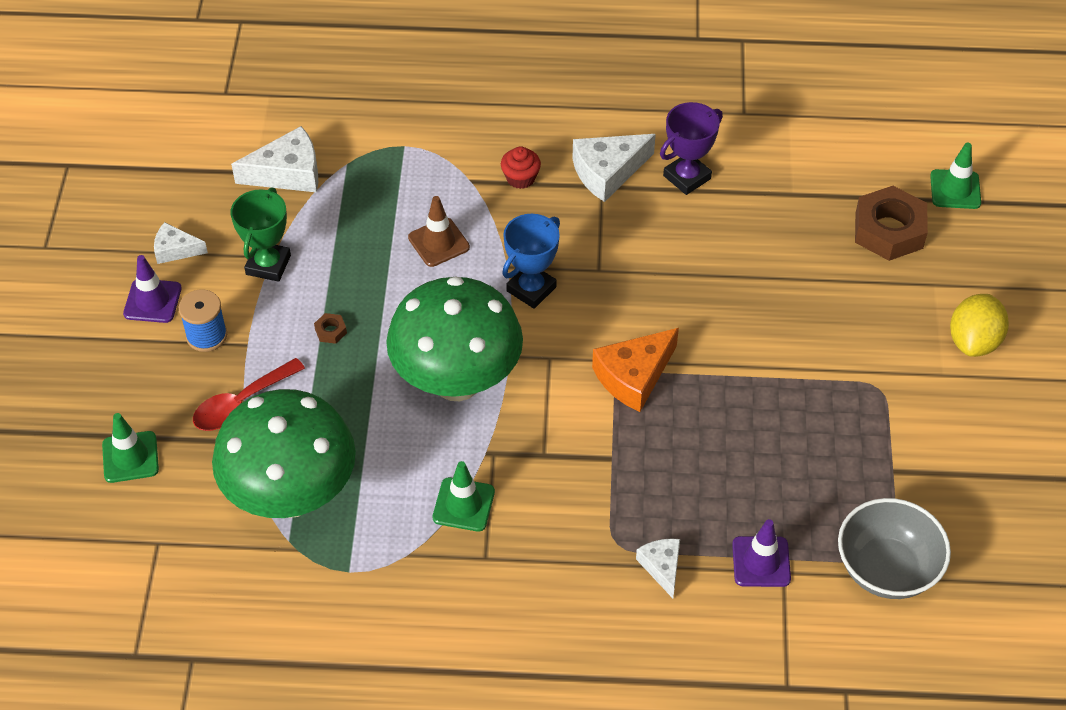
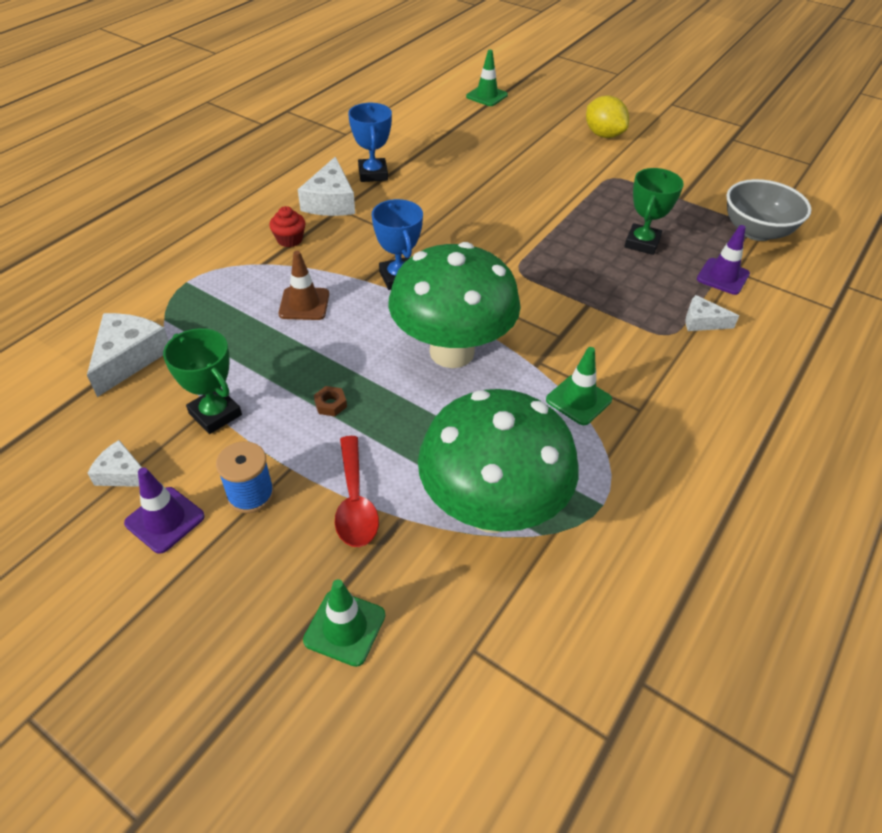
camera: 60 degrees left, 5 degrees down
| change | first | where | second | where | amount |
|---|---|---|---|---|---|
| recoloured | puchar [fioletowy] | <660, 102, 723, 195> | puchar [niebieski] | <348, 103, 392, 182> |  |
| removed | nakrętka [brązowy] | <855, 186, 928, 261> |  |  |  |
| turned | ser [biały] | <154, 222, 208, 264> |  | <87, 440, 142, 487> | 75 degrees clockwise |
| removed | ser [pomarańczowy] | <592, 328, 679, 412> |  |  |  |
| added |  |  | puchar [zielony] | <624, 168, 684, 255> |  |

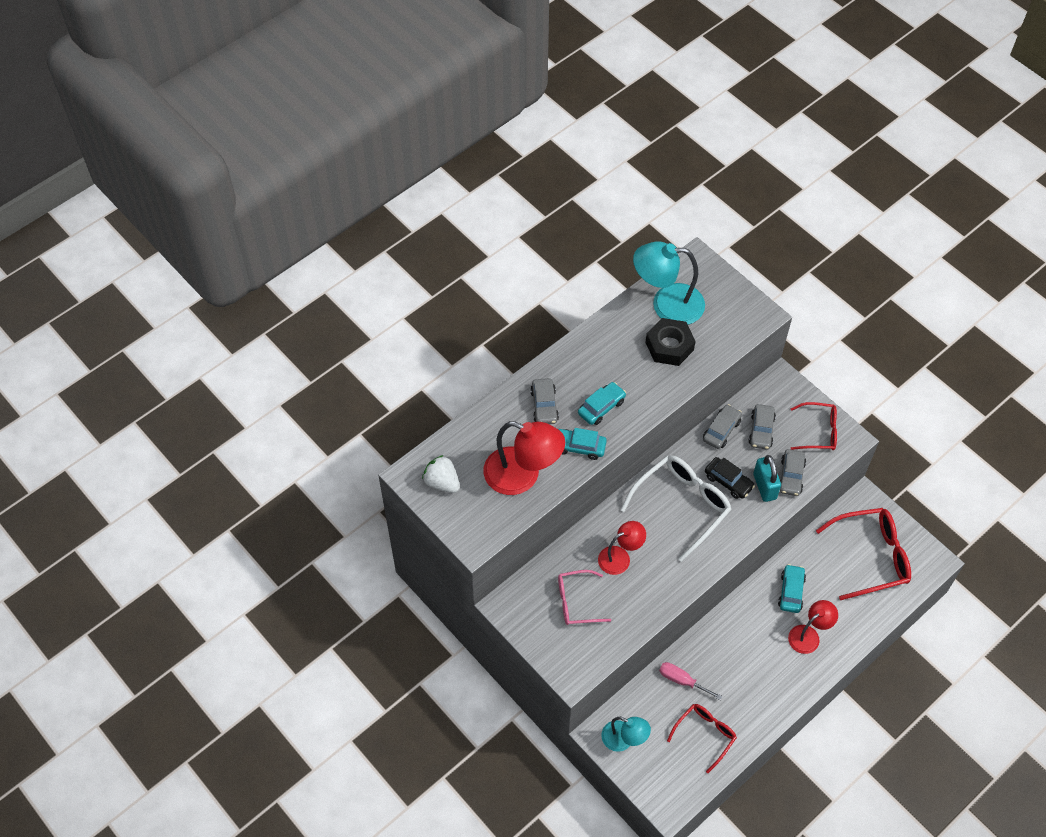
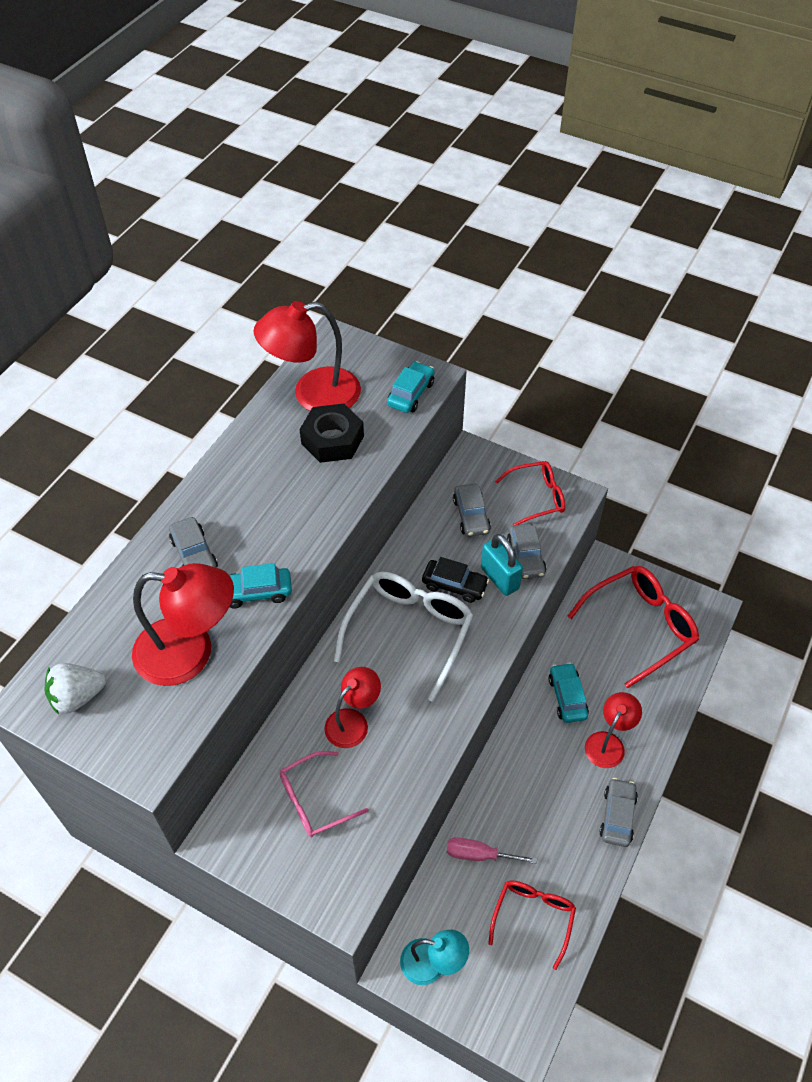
camera: 20 degrees left, 5 degrees down
| change | first | where | second | where | amount |
|---|---|---|---|---|---|
| recoloured | lampka [turkusowy] | <633, 241, 705, 325> | lampka [czerwony] | <254, 301, 361, 411> |  |
| moved | samochód [turkusowy] | <578, 382, 626, 425> |  | <387, 361, 435, 413> |  |
| moved | samochód [szary] | <703, 404, 742, 449> |  | <599, 778, 638, 847> |  |
| turned | truskawka [biały] | <422, 455, 460, 493> |  | <45, 663, 106, 715> | 45 degrees counterclockwise |

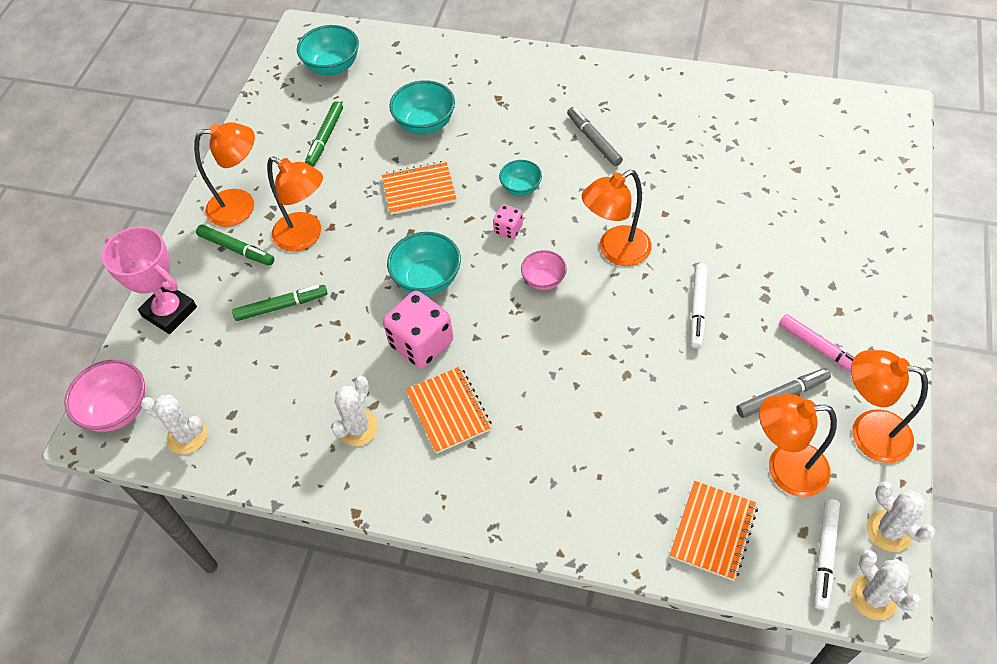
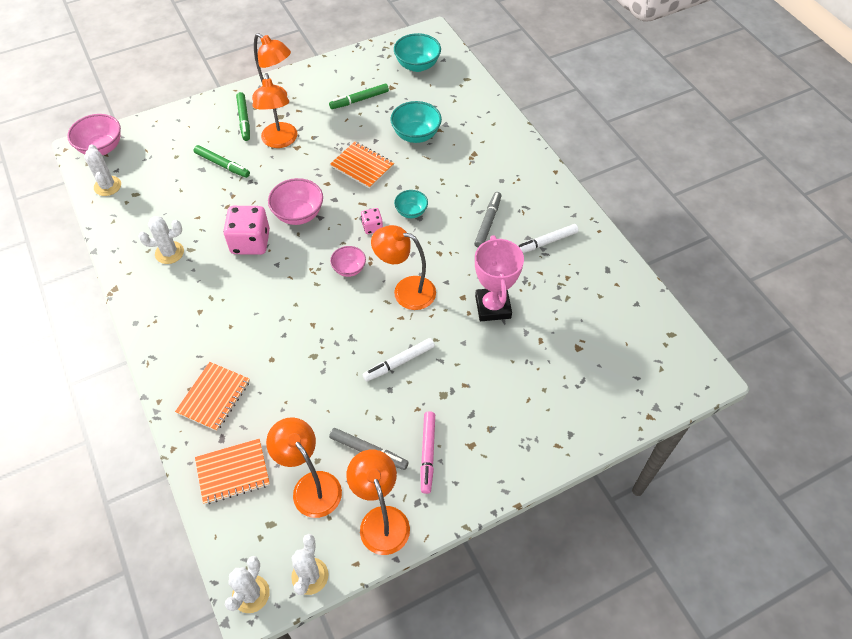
camera: 45 degrees right, 0 degrees up
| change | first | where | second | where | amount |
|---|---|---|---|---|---|
| moved | puchar [różowy] | <102, 227, 197, 334> |  | <475, 235, 524, 321> |  |
| recoloured | miska [turkusowy] | <387, 232, 461, 296> | miska [różowy] | <268, 178, 323, 225> |  |
| moved | zeszyt [pomarańczowy] | <406, 366, 492, 454> |  | <175, 362, 250, 431> |  |
| moved | flamaster [biały] | <814, 499, 840, 610> |  | <518, 224, 579, 253> |  |

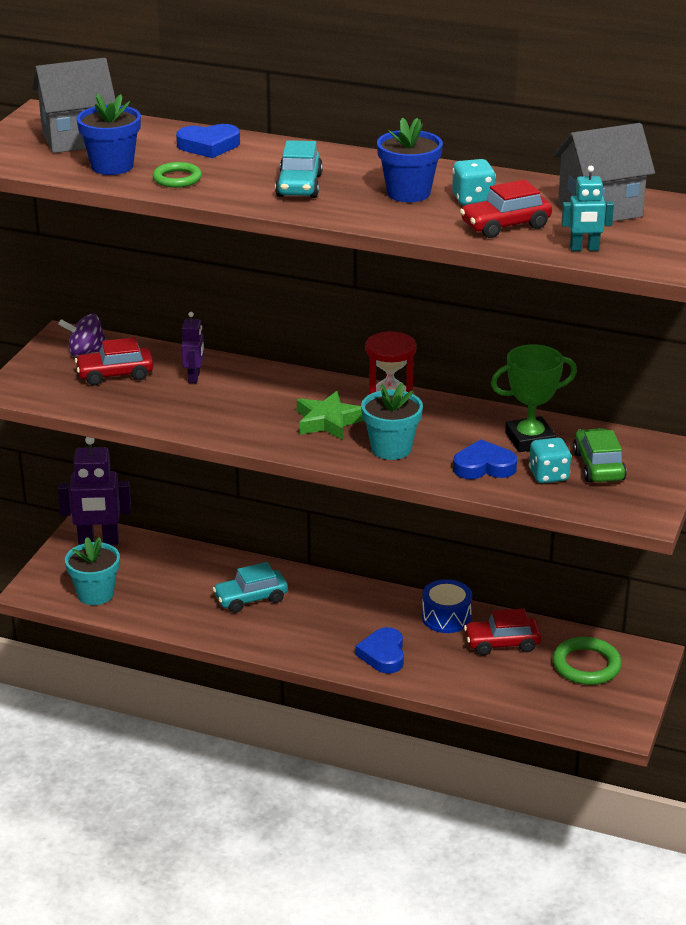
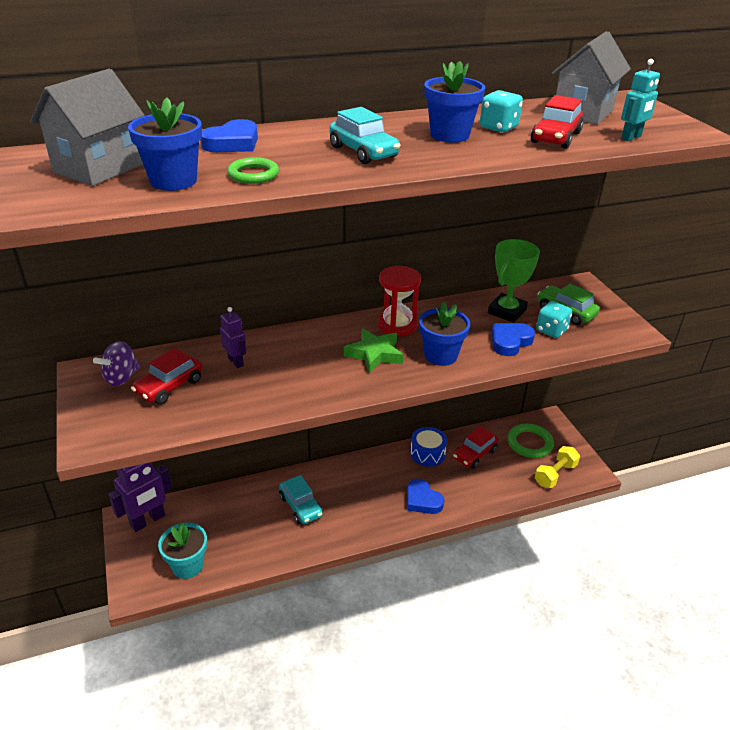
camera: 40 degrees left, 5 degrees up
| change | first | where | second | where | amount |
|---|---|---|---|---|---|
| recoloured | doniczka [turkusowy] | <361, 383, 423, 460> | doniczka [niebieski] | <419, 302, 470, 366> |  |
| turned | samochód [turkusowy] | <213, 562, 288, 613> |  | <279, 475, 323, 524> | 60 degrees counterclockwise |
| added |  |  | hantel [żółty] | <535, 446, 580, 488> |  |

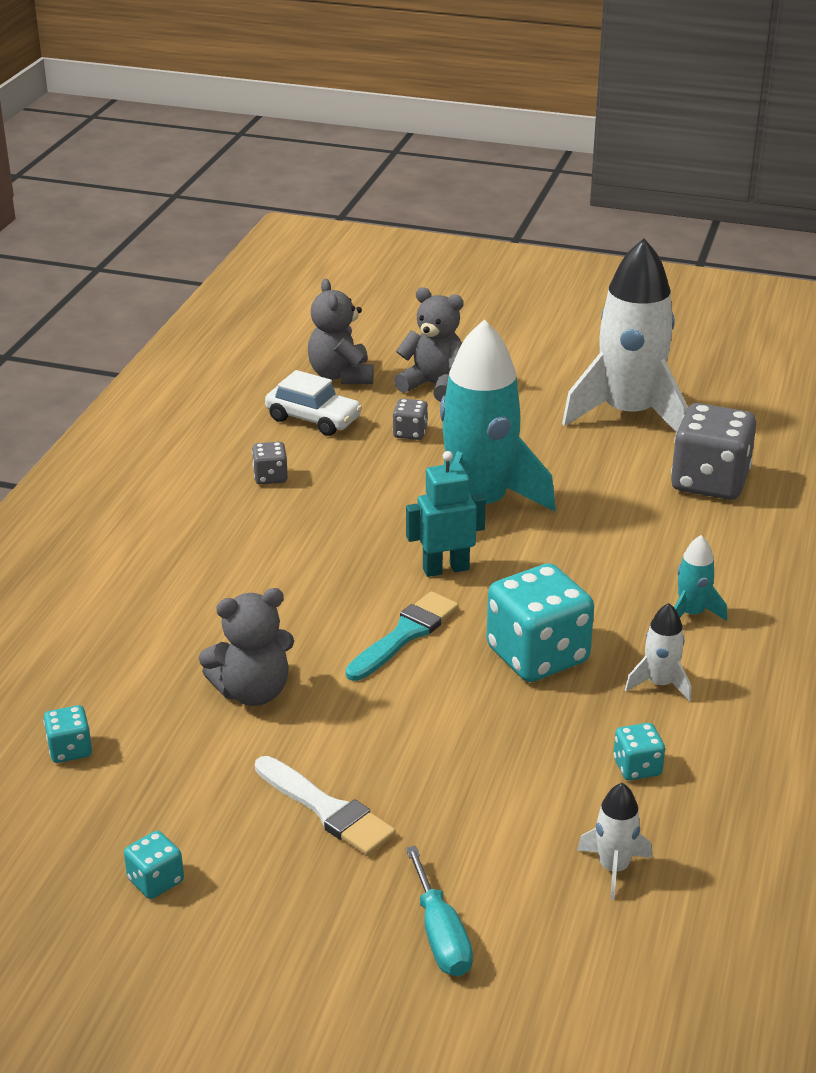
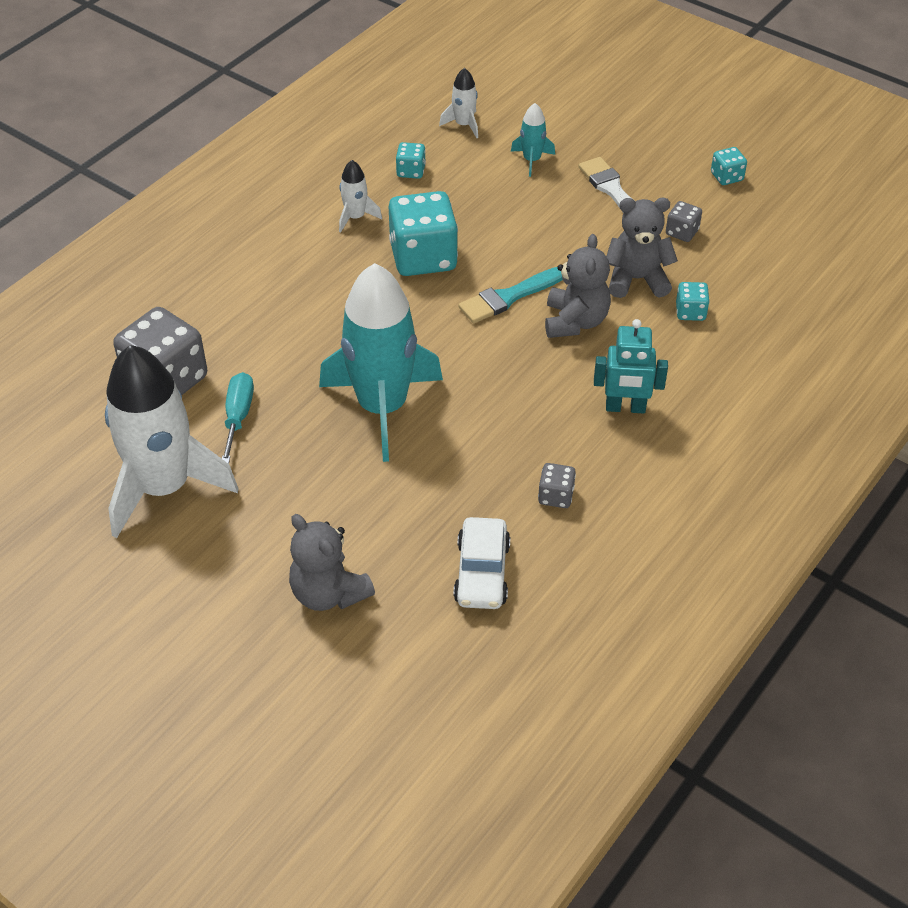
camera: 160 degrees left, 15 degrees up
| change | first | where | second | where | amount |
|---|---|---|---|---|---|
| moved | miś [szary] | <308, 279, 374, 384> |  | <545, 234, 611, 338> |  |
| turned | samochód [biały] | <265, 370, 362, 436> |  | <453, 517, 510, 609> | 135 degrees counterclockwise |
| moved | kostka do gry [szary] | <393, 399, 428, 440> |  | <666, 201, 702, 242> |  |
| moved | robot [turkusowy] | <406, 451, 486, 577> |  | <594, 319, 668, 413> |  |
| moved | rakieta [turkusowy] | <674, 535, 727, 621> |  | <511, 103, 555, 177> |  |
| moved | kostka do gry [turkusowy] | <44, 705, 92, 763> |  | <676, 282, 710, 321> |  |
| moved | śrubokręt [turkusowy] | <406, 846, 473, 976> |  | <222, 372, 254, 464> |  |

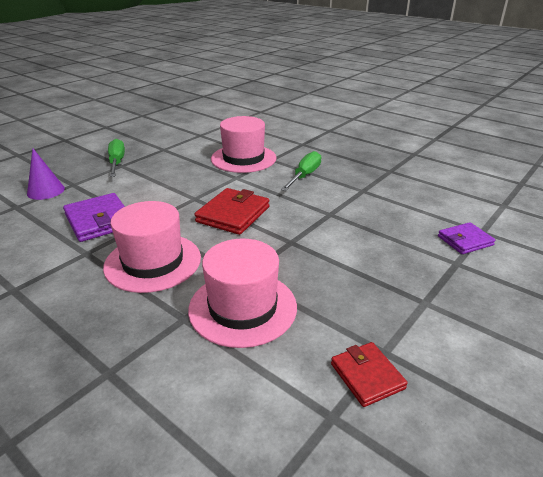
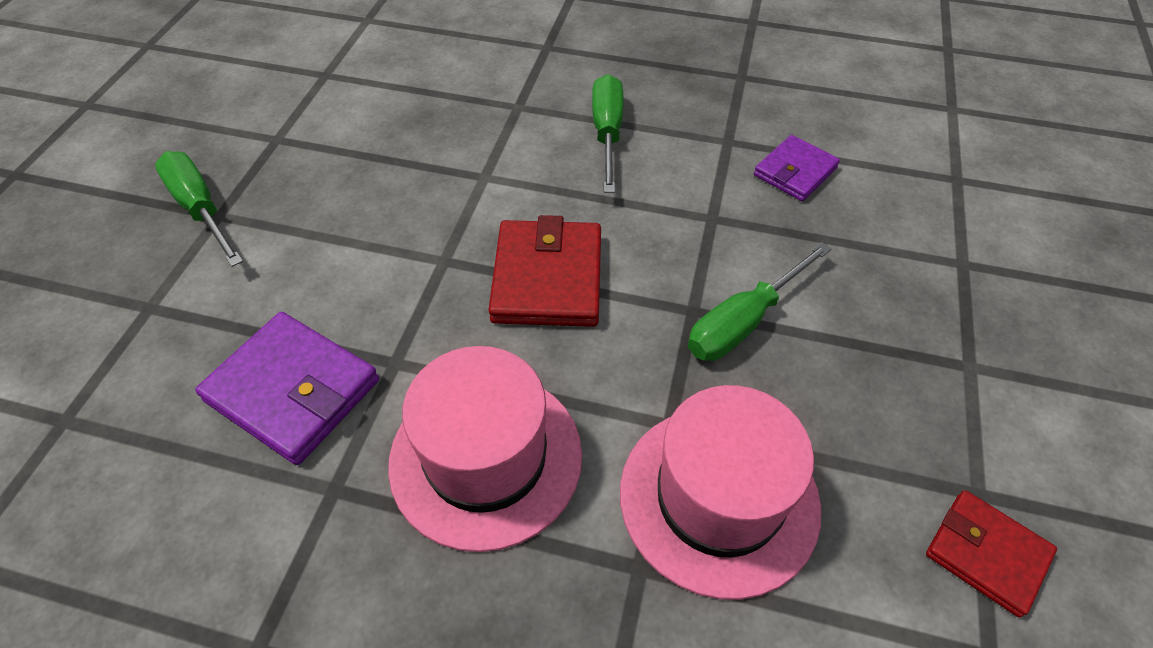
camera: 25 degrees left, 20 degrees up
| change | first | where | second | where | amount |
|---|---|---|---|---|---|
| removed | kapelusz [różowy] | <211, 116, 276, 173> |  |  |  |
| removed | stożek [fioletowy] | <27, 149, 65, 200> |  |  |  |
| moved | portfel [fioletowy] | <438, 222, 496, 254> |  | <754, 135, 840, 201> |  |
| added |  |  | śrubokręt [zielony] | <688, 242, 831, 361> |  |

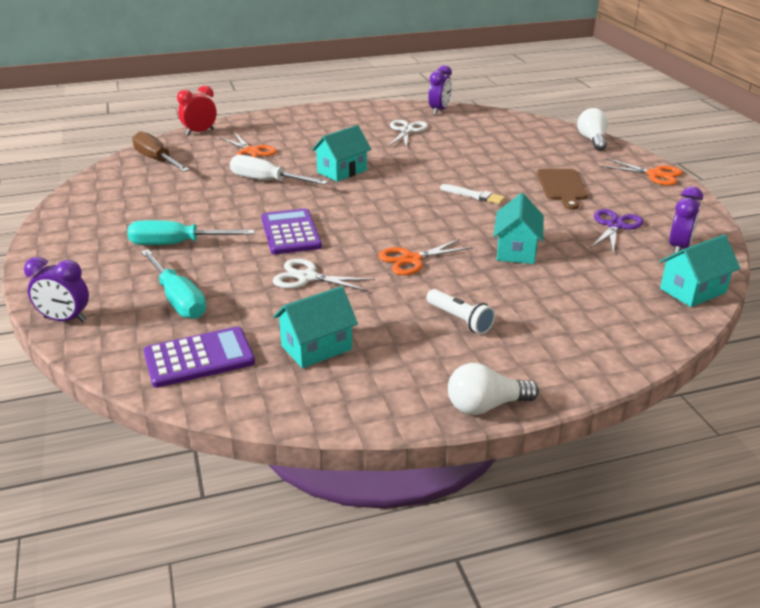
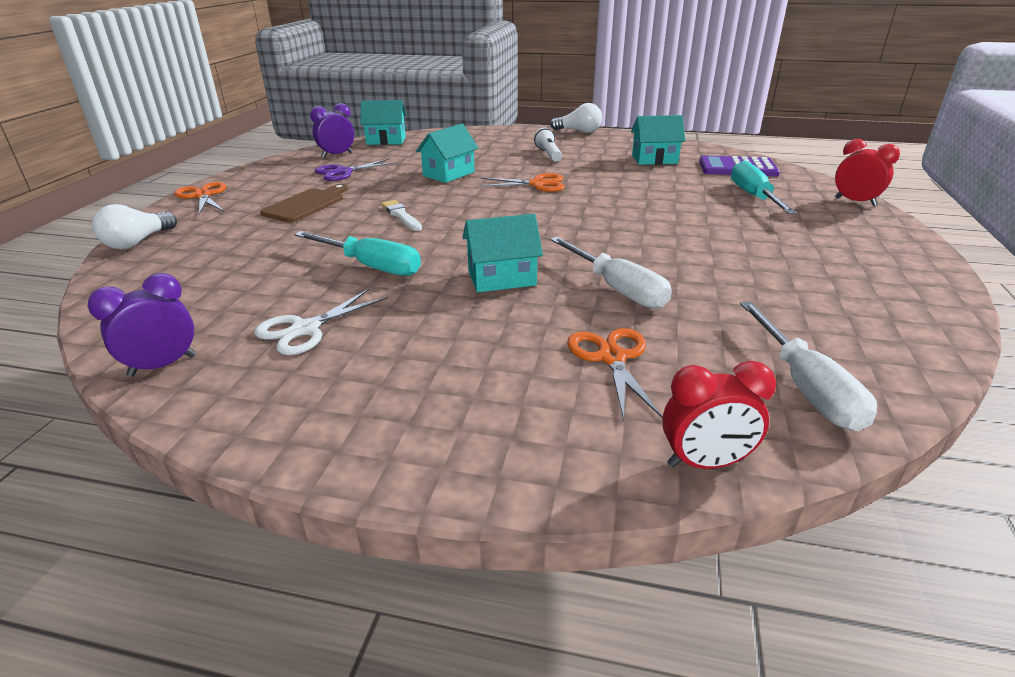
camera: 150 degrees left, 0 degrees up
| change | first | where | second | where | amount |
|---|---|---|---|---|---|
| recoloured | śrubokręt [brązowy] | <132, 131, 190, 172> | śrubokręt [biały] | <740, 301, 877, 431> |  |
| removed | kalkulator [fioletowy] | <262, 208, 322, 254> |  |  |  |
| moved | śrubokręt [turkusowy] | <127, 220, 255, 245> |  | <294, 231, 421, 276> |  |
| recoloured | budzik [fioletowy] | <24, 257, 89, 322> | budzik [czerwony] | <835, 139, 900, 206> |  |
| removed | nożyczki [biały] | <273, 259, 375, 291> |  |  |  |

